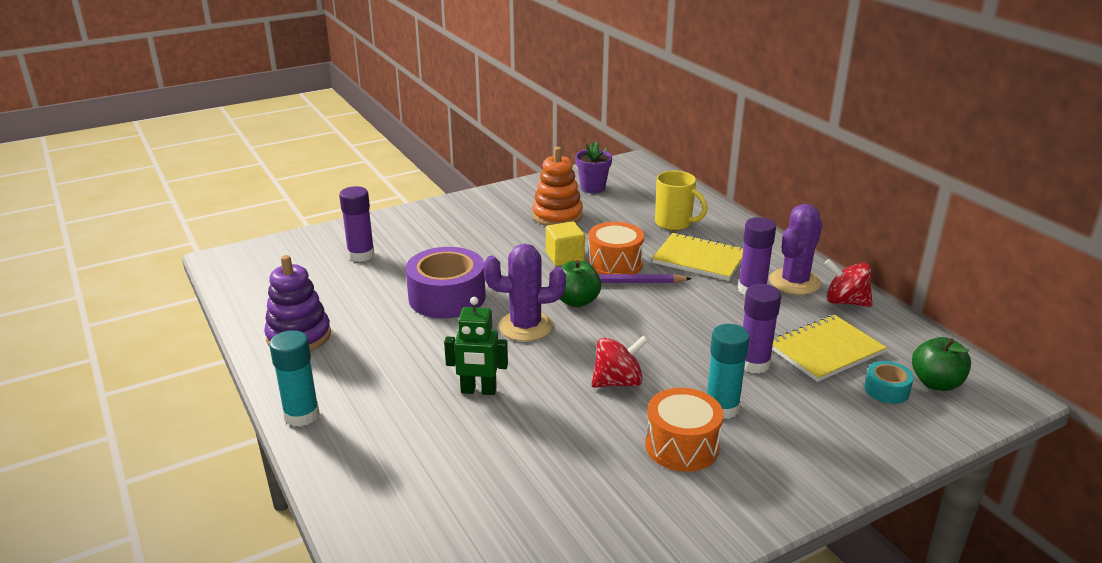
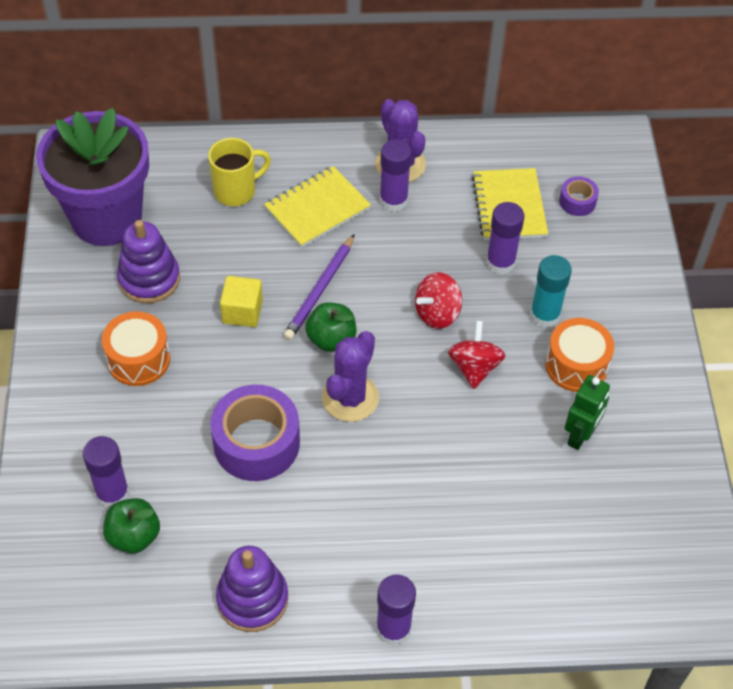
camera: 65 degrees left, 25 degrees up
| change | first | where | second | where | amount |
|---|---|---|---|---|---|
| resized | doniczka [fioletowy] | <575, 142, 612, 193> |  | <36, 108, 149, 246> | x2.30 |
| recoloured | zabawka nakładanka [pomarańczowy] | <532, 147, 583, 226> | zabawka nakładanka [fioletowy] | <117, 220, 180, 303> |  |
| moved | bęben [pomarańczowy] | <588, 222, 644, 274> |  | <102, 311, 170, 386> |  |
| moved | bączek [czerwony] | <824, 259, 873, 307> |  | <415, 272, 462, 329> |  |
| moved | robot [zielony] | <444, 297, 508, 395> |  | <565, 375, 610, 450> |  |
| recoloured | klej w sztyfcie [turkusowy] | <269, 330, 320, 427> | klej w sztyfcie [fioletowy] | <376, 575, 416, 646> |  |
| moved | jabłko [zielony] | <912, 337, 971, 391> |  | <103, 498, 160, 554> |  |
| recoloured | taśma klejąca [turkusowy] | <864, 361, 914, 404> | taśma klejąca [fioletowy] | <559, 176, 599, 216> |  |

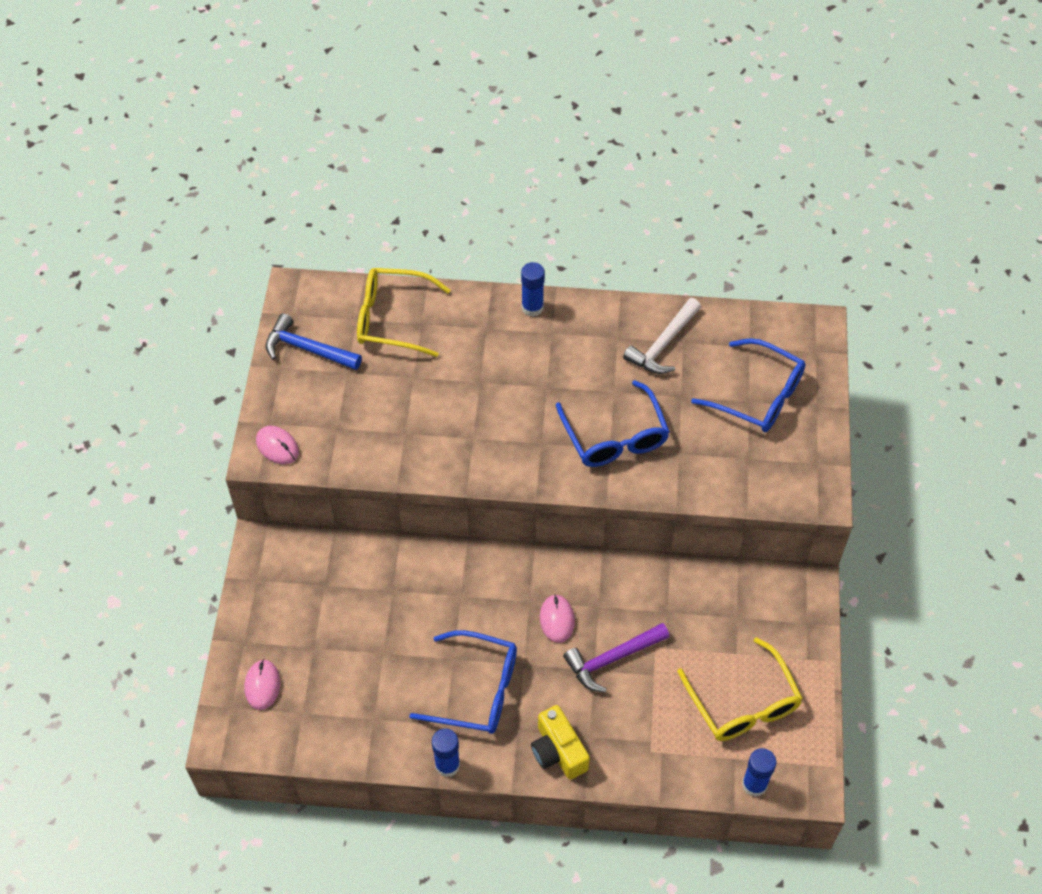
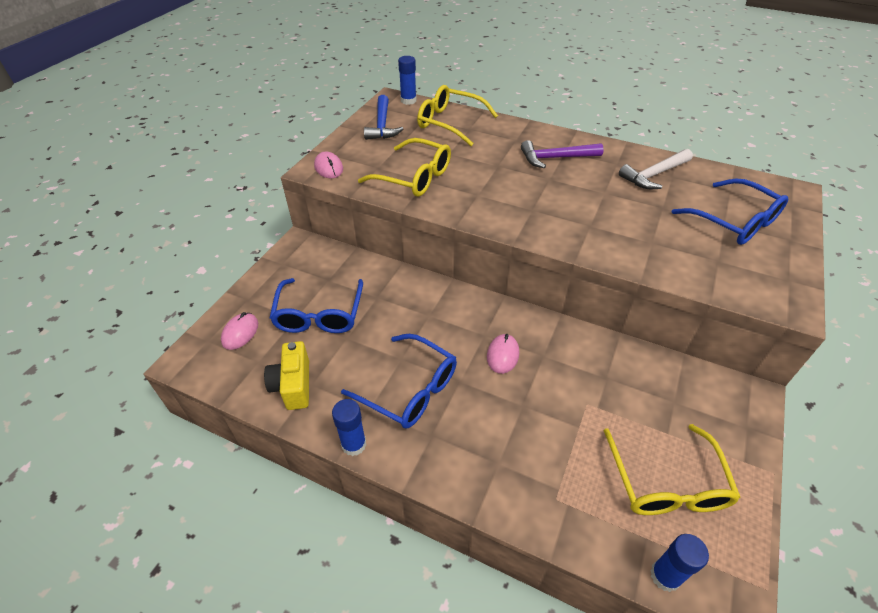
camera: 20 degrees right, 10 degrees down
| change | first | where | second | where | amount |
|---|---|---|---|---|---|
| moved | klej w sztyfcie [niebieski] | <521, 262, 545, 317> |  | <398, 56, 417, 105> |  |
| turned | młotek [niebieski] | <265, 313, 362, 370> |  | <364, 95, 403, 140> | 135 degrees counterclockwise |
| moved | okulary [niebieski] | <556, 380, 670, 467> |  | <270, 278, 363, 333> |  |
| moved | młotek [fioletowy] | <563, 623, 670, 693> |  | <521, 140, 604, 168> |  |
| moved | aparat fotograficzny [żółty] | <531, 705, 590, 780> |  | <264, 341, 309, 410> |  |
| added |  |  | okulary [żółty] | <358, 138, 451, 197> |  |

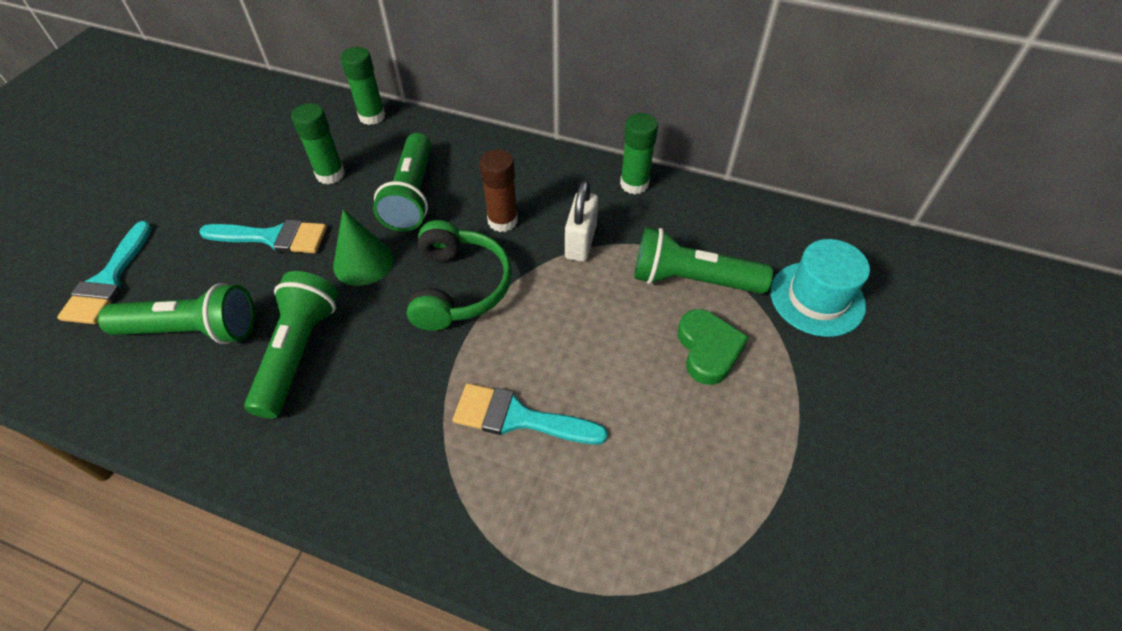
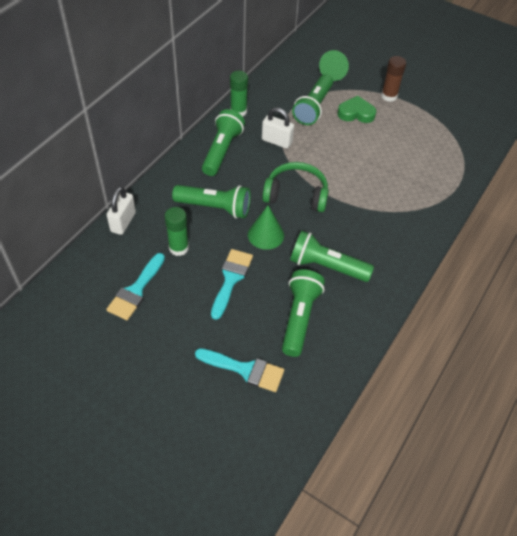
camera: 80 degrees left, 0 degrees up
| change | first | where | second | where | amount |
|---|---|---|---|---|---|
| replaced | klej w sztyfcie [zielony] | <340, 47, 386, 125> | kłódka [biały] | <107, 187, 136, 235> |  |
| moved | klej w sztyfcie [brązowy] | <480, 149, 518, 232> |  | <381, 56, 406, 102> |  |
| replaced | kapelusz [turkusowy] | <770, 239, 870, 337> | stożek [zielony] | <319, 50, 349, 81> |  |
| moved | pędzel [turkusowy] | <453, 383, 608, 444> |  | <106, 253, 165, 320> |  |
| added |  |  | latarka [zielony] | <202, 109, 245, 176> |  |

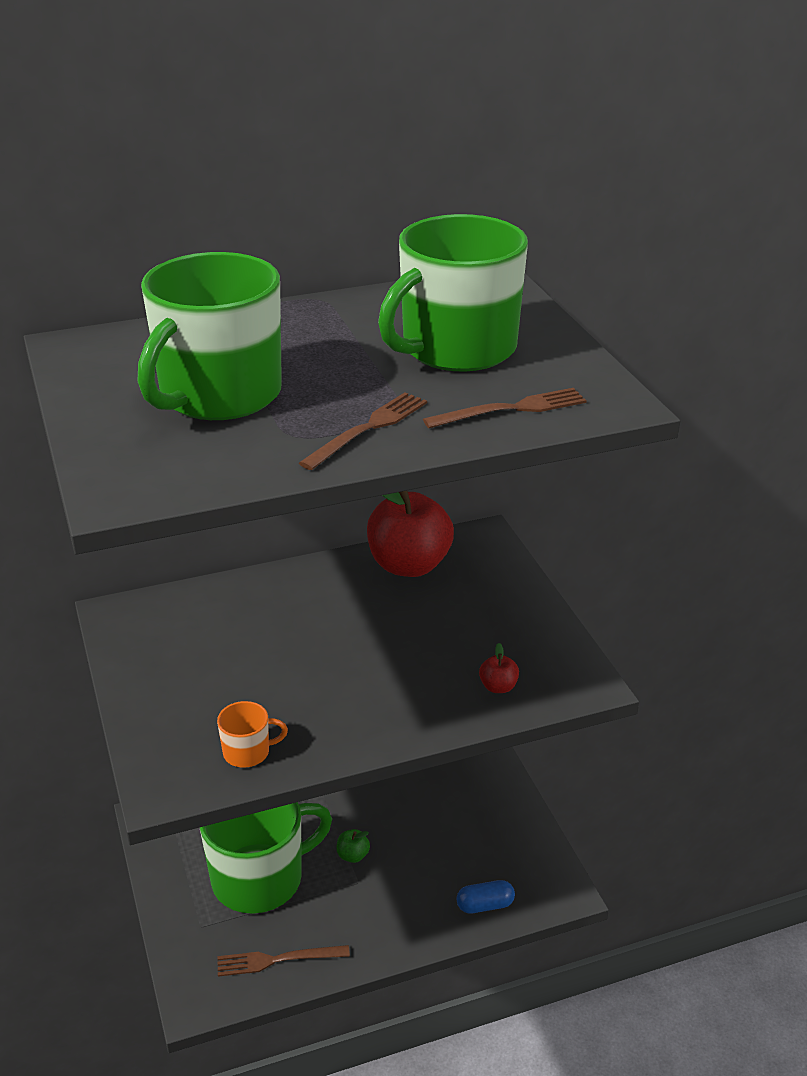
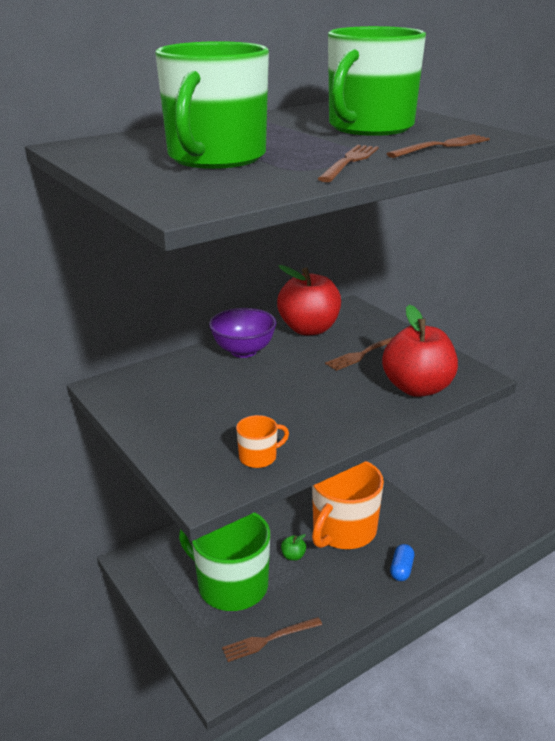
camera: 15 degrees left, 5 degrees down
| change | first | where | second | where | amount |
|---|---|---|---|---|---|
| resized | jabłko [czerwony] | <479, 643, 519, 693> |  | <382, 305, 458, 397> | x2.46 |
| turned | kubek [zielony] | <200, 802, 332, 914> |  | <179, 512, 270, 611> | 105 degrees counterclockwise |
| turned | kapsułka [niebieski] | <456, 880, 515, 913> |  | <390, 544, 414, 581> | 45 degrees counterclockwise |
| added |  |  | miska [fioletowy] | <209, 308, 276, 358> |  |
| added |  |  | widelec [brązowy] | <325, 336, 395, 371> |  |
| added |  |  | kubek [pomarańczowy] | <312, 461, 384, 549> |  |

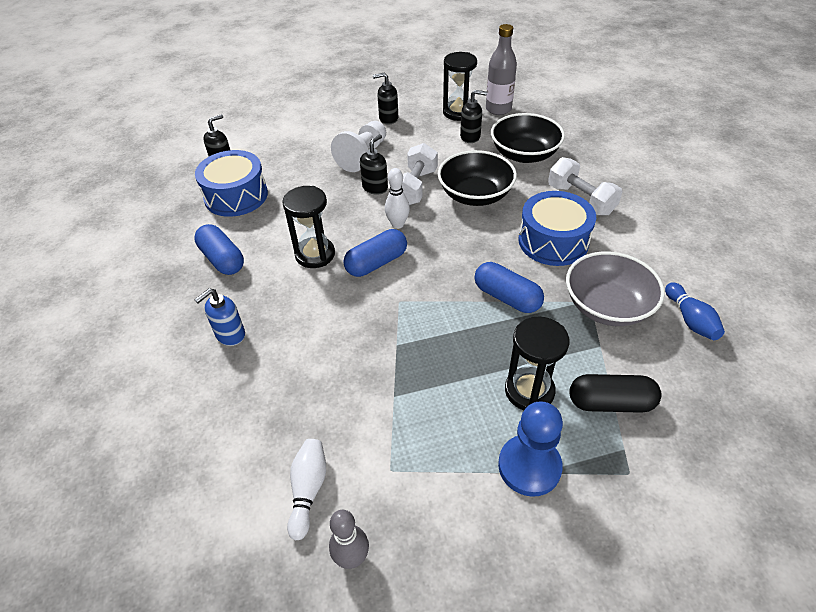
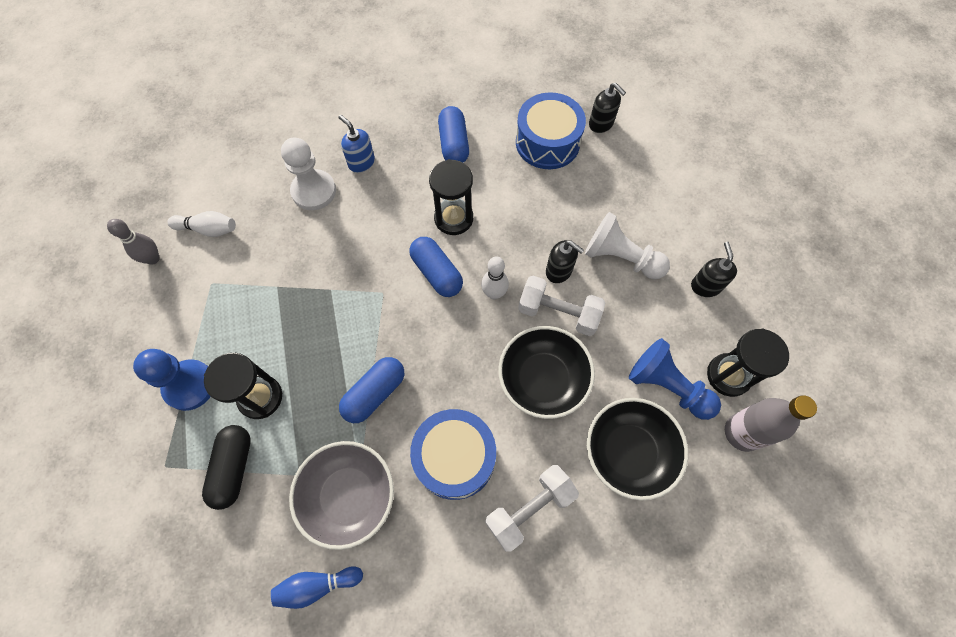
camera: 90 degrees right, 20 degrees up
| change | first | where | second | where | amount |
|---|---|---|---|---|---|
| replaced | dozownik mydła [czarny] | <460, 90, 487, 143> | pionek [niebieski] | <629, 338, 721, 420> |  |
| turned | kapsułka [niebieski] | <194, 224, 244, 275> |  | <438, 106, 469, 163> | 60 degrees counterclockwise |
| added |  |  | pionek [biały] | <281, 138, 336, 210> |  |

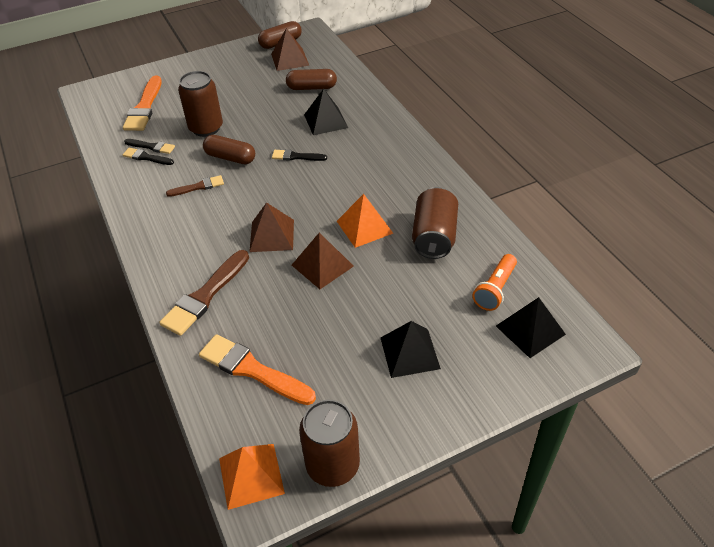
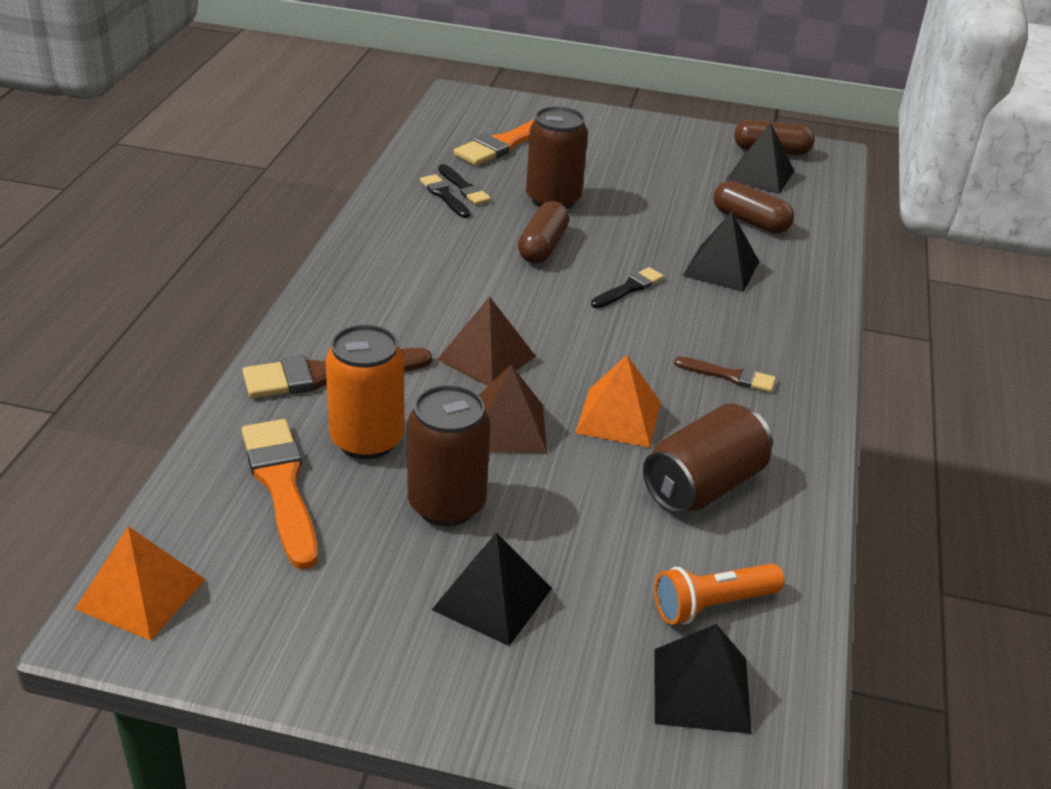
camera: 35 degrees right, 10 degrees down
| change | first | where | second | where | amount |
|---|---|---|---|---|---|
| recoloured | piramida [brązowy] | <271, 28, 309, 71> | piramida [czarny] | <726, 122, 794, 194> |  |
| turned | kapsułka [brązowy] | <203, 135, 255, 164> |  | <518, 201, 569, 263> | 45 degrees clockwise |
| turned | pędzel [czarny] | <272, 149, 327, 161> |  | <591, 267, 664, 308> | 90 degrees clockwise |
| moved | pędzel [brązowy] | <166, 175, 224, 197> |  | <674, 357, 776, 392> |  |
| moved | puszka [brązowy] | <299, 400, 360, 487> |  | <407, 385, 490, 526> |  |
| added |  |  | puszka [pomarańczowy] | <326, 324, 405, 459> |  |

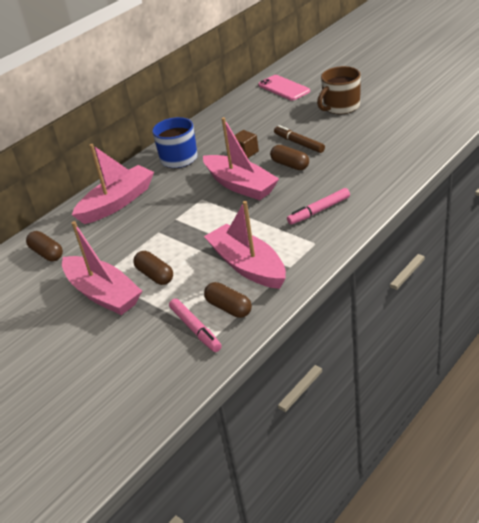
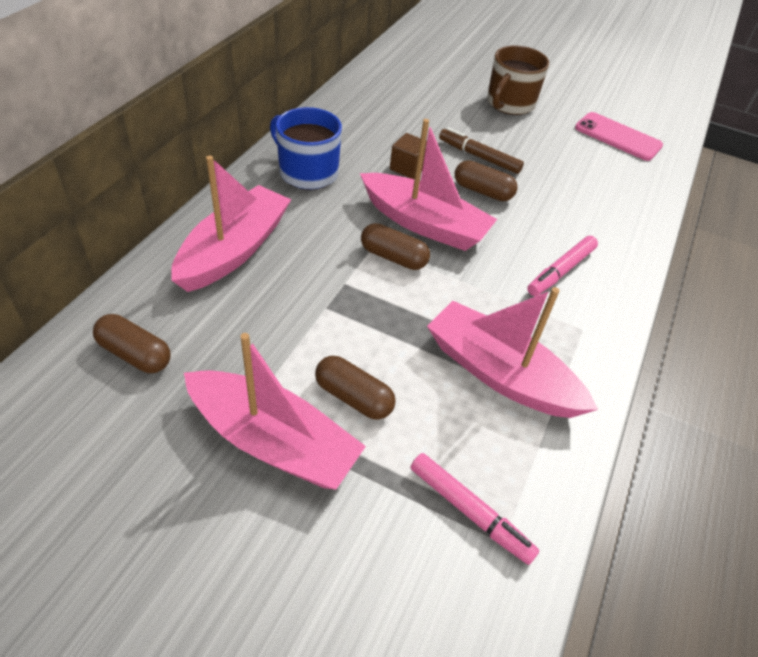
camera: 25 degrees left, 10 degrees up
| change | first | where | second | where | amount |
|---|---|---|---|---|---|
| moved | telefon [różowy] | <258, 75, 310, 100> |  | <575, 112, 663, 161> |  |
| moved | kapsułka [brązowy] | <204, 282, 252, 318> |  | <361, 223, 430, 270> |  |

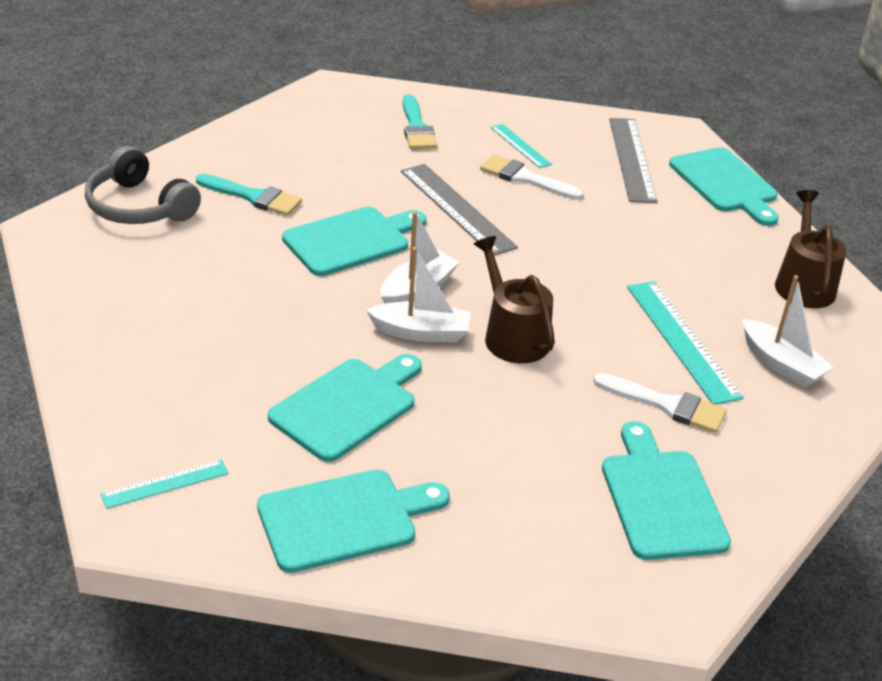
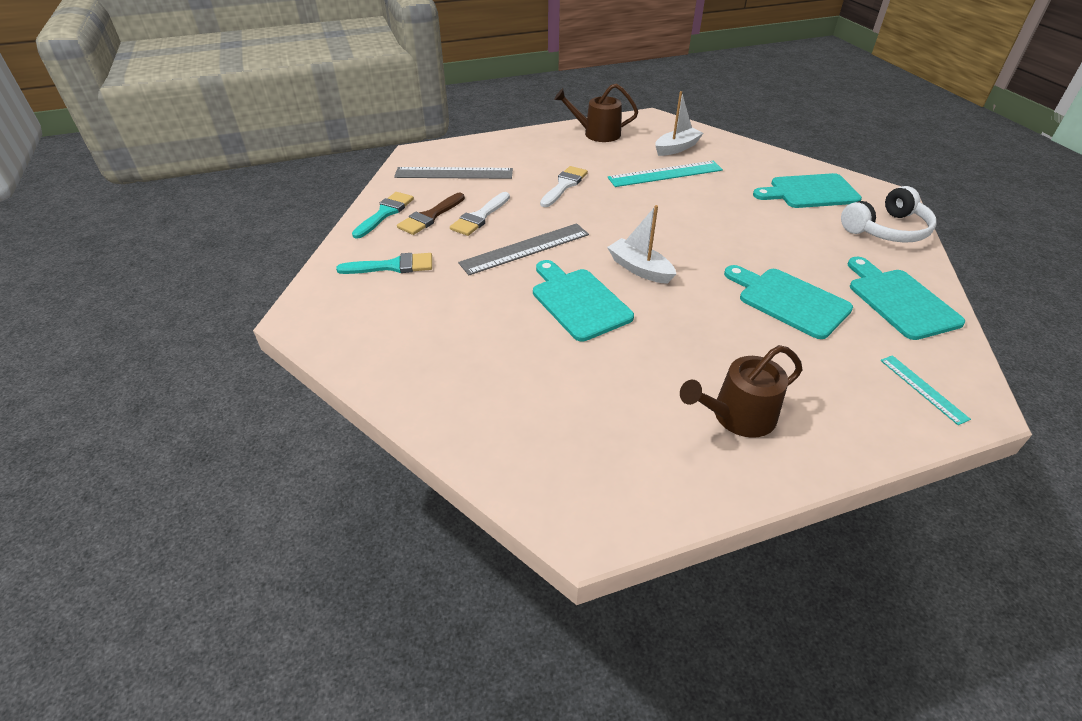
camera: 85 degrees left, 5 degrees up
| change | first | where | second | where | amount |
|---|---|---|---|---|---|
| replaced | linijka [turkusowy] | <490, 124, 552, 168> | pędzel [brązowy] | <397, 193, 465, 235> |  |
| removed | słuchawki [szary] | <85, 146, 201, 224> |  |  |  |
| removed | deska do krojenia [turkusowy] | <669, 147, 779, 226> |  |  |  |
| moved | pędzel [turkusowy] | <196, 174, 302, 216> |  | <352, 192, 414, 239> |  |
| moved | konewka [brązowy] | <474, 236, 555, 363> |  | <680, 345, 802, 438> |  |
| removed | łódka [biały] | <366, 247, 470, 342> |  |  |  |
| moved | pędzel [biały] | <593, 373, 727, 433> |  | <540, 166, 588, 207> |  |
| added |  |  | słuchawki [biały] | <841, 186, 937, 243> |  |

